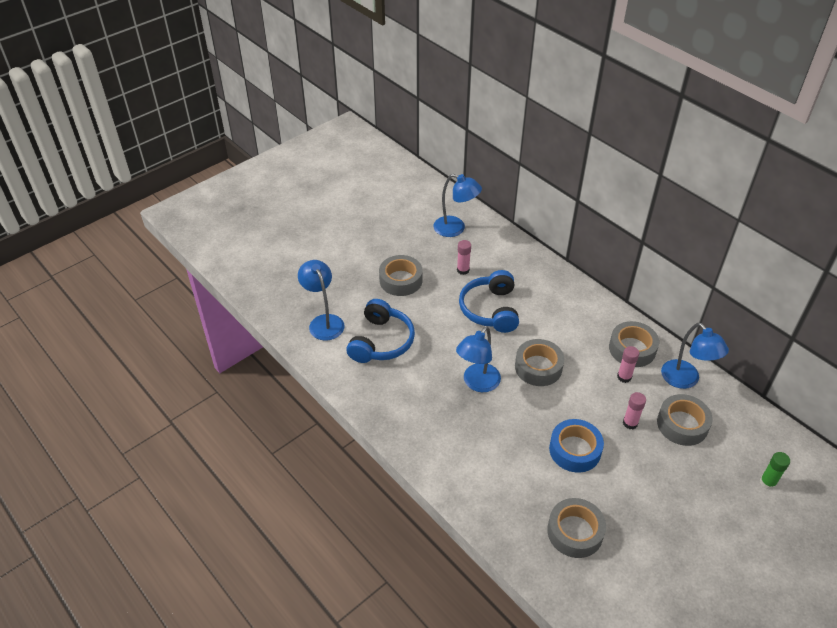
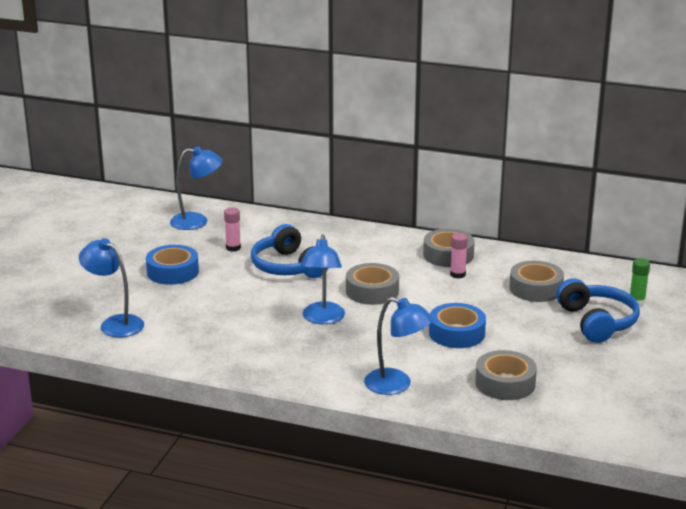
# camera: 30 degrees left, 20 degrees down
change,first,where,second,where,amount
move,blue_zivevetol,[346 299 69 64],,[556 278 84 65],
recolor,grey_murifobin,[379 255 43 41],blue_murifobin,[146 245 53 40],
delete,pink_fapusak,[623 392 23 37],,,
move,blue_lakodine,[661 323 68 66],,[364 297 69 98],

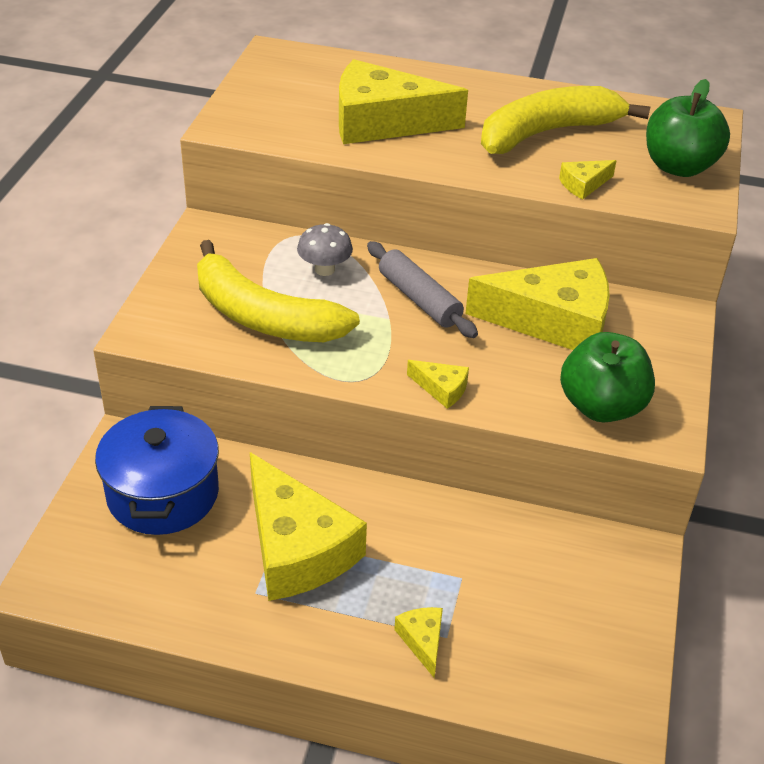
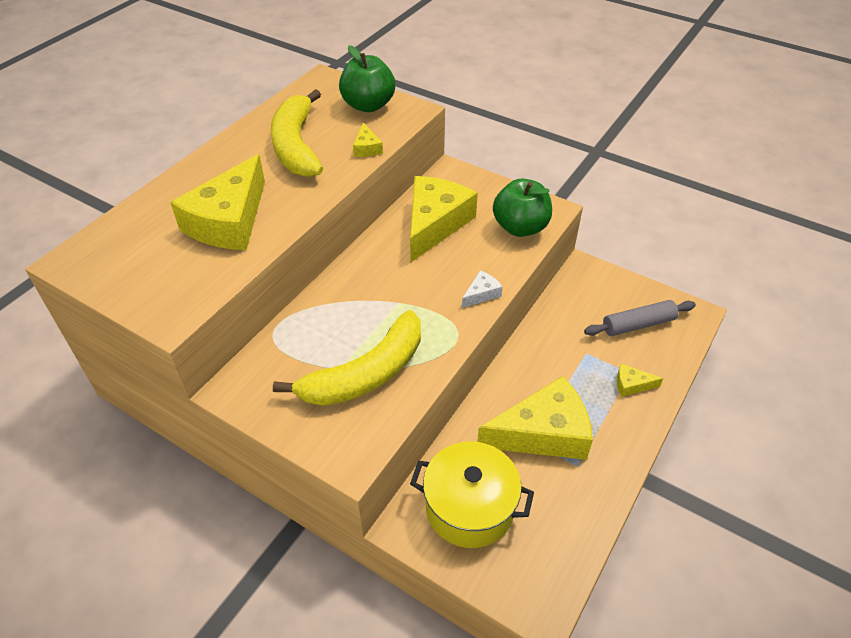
# camera: 70 degrees left, 5 degrees up
change,first,where,second,where,amount
recolor,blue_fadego,[95 406 124 129],yellow_fadego,[410 441 124 107],
delete,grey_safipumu,[297 223 56 53],,,
move,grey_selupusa,[367 241 111 97],,[584 300 112 36],
recolor,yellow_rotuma,[407 360 62 49],white_rotuma,[462 270 40 38],

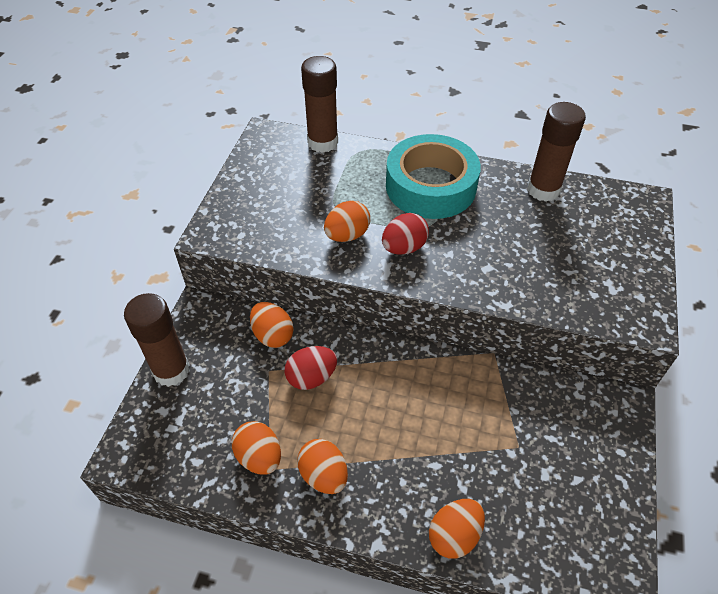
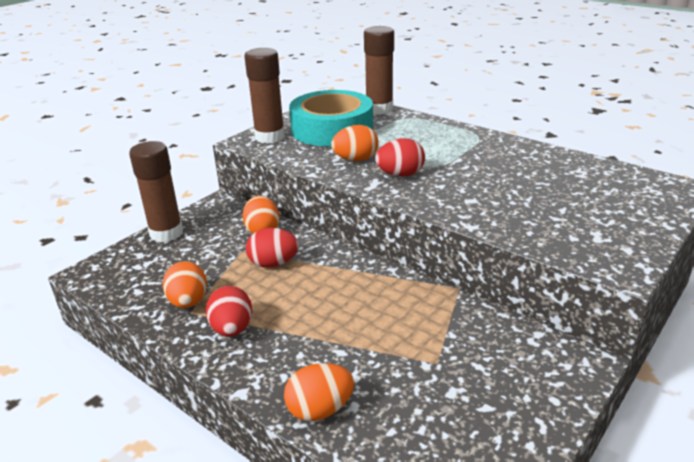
# camera: 25 degrees right, 20 degrees down
change,first,where,second,where,amount
recolor,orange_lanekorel,[297 439 51 55],red_lanekorel,[206 286 46 51],
move,turquoise_murifobin,[386 134 95 85],,[289 90 84 56],
move,brown_fapusak,[527 102 59 100],,[244 48 41 96],

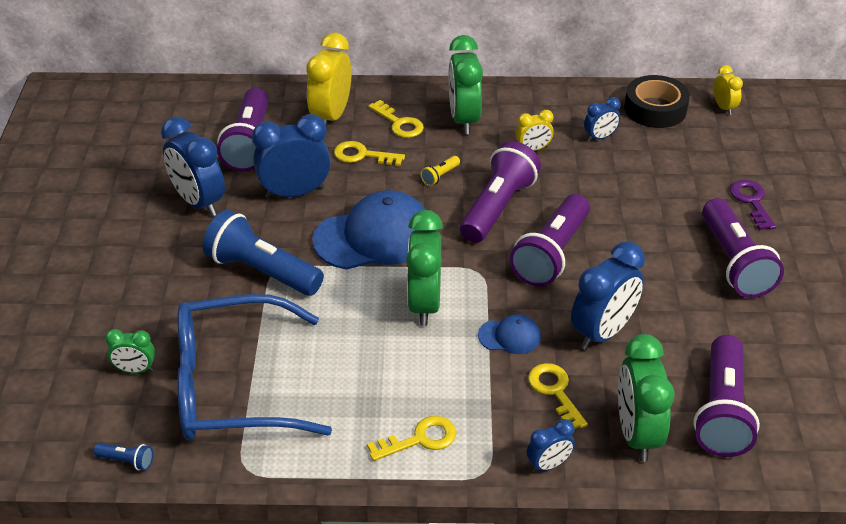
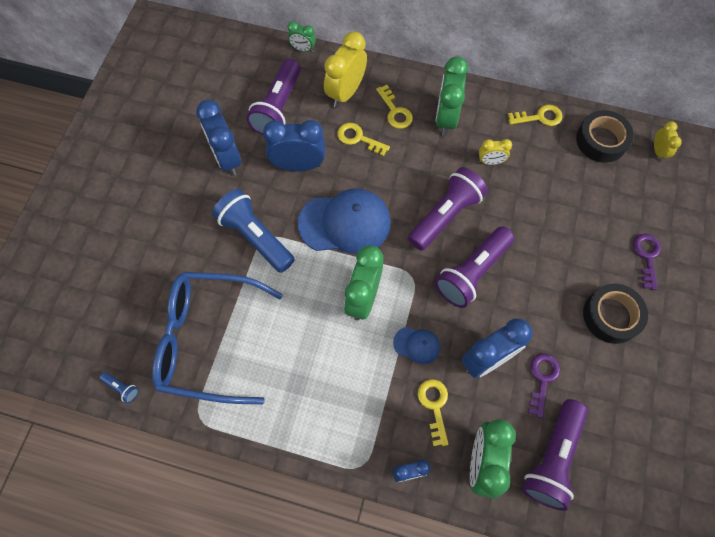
# camera: 15 degrees right, 25 degrees up
change,first,where,second,where,amount
move,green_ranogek,[105 329 50 44],,[288 21 28 31],
move,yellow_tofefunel,[367 416 89 45],,[508 105 55 21],
delete,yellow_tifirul,[420 156 40 30],,,
delete,blue_ranogek,[584 97 36 45],,,
replace,purple_tifirul,[702 198 82 100],black_murifobin,[583 284 65 60],
insert,,,purple_tofefunel,[528 353 32 65],

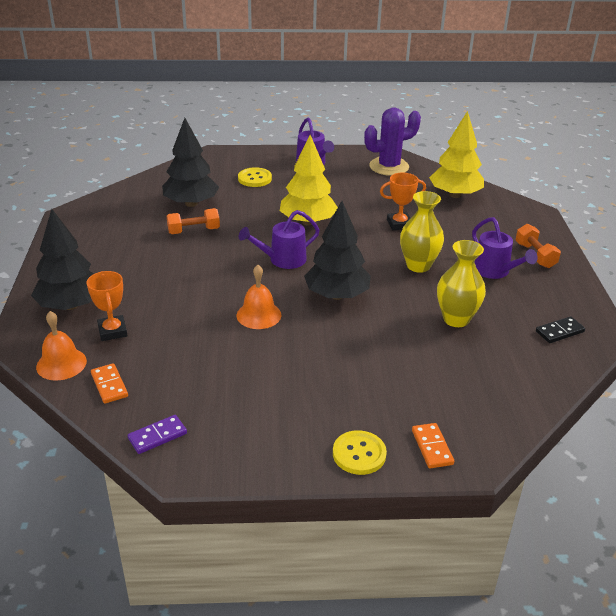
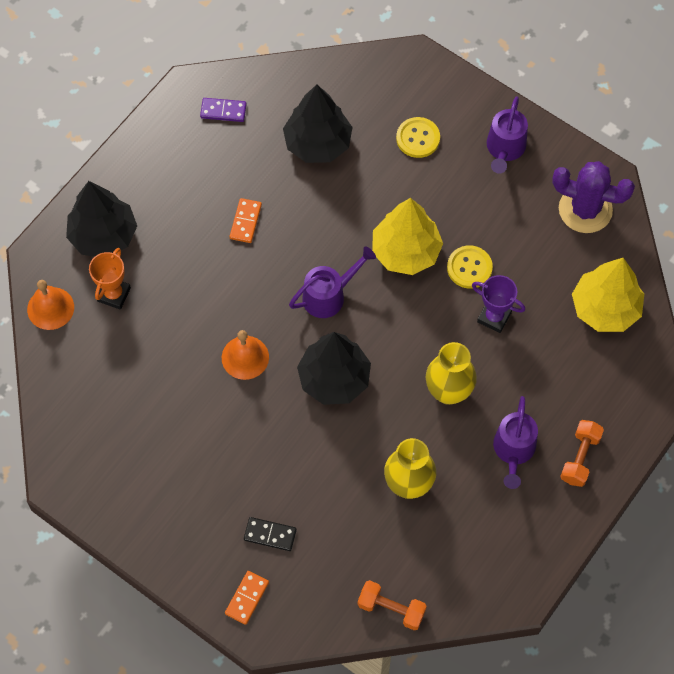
# camera: 40 degrees right, 30 degrees up
change,first,where,second,where,amount
move,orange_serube,[91 363 37 41],,[230 198 32 45],
move,purple_serube,[128 415 59 39],,[200 98 47 24],
move,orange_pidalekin,[167 208 53 26],,[358 580 69 50],
rotate,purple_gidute,[239 210 81 59],,[289 246 87 72],135 degrees clockwise
move,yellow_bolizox,[333 430 54 45],,[447 245 46 44],
recolor,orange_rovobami,[380 173 46 57],purple_rovobami,[472 275 53 58],
move,black_serube,[536 316 49 27],,[244 517 53 34],

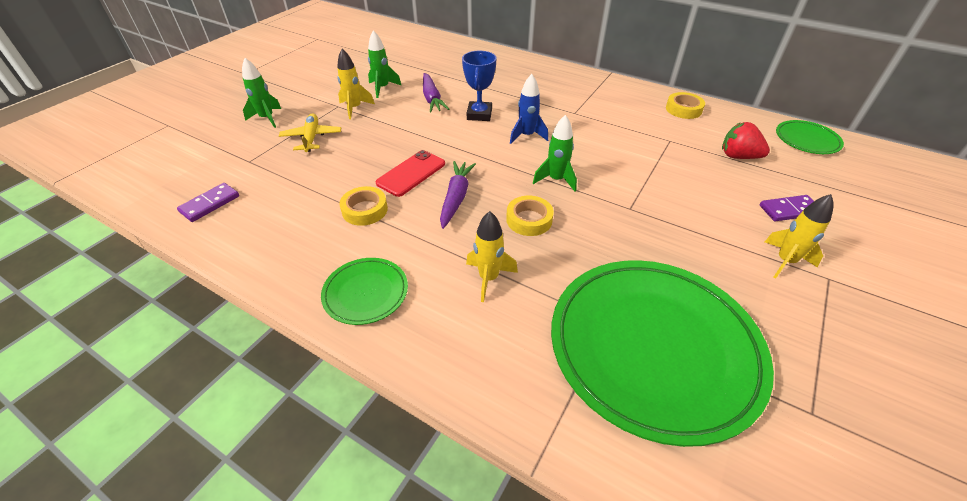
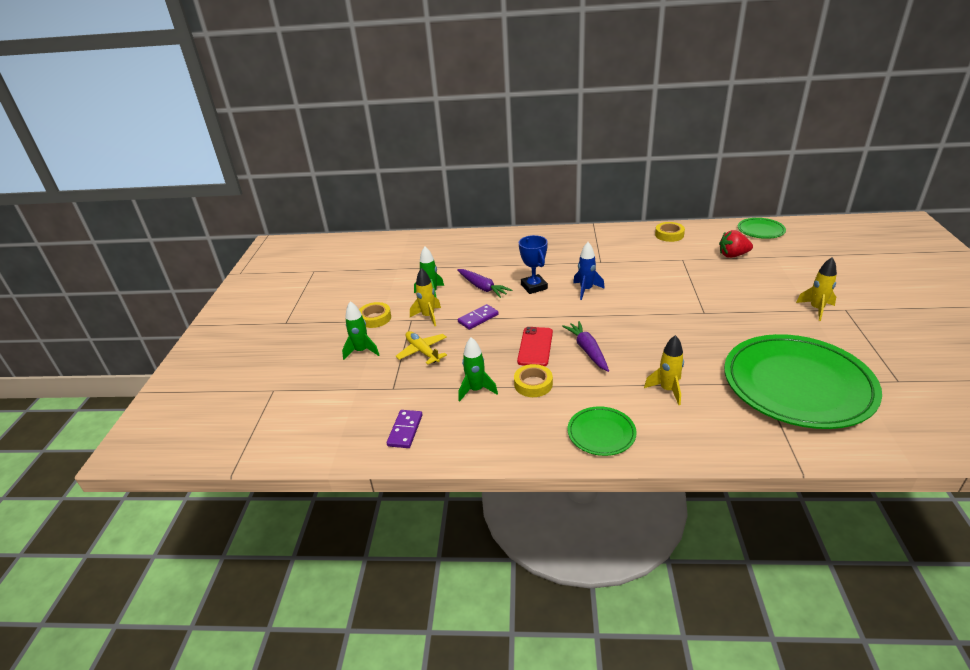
# camera: 25 degrees left, 10 degrees down
change,first,where,second,where,amount
move,yellow_murifobin,[506 196 48 40],,[359 302 32 26],
move,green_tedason,[533 115 44 76],,[458 337 40 65],
move,purple_serube,[760 195 54 26],,[458 304 41 26],

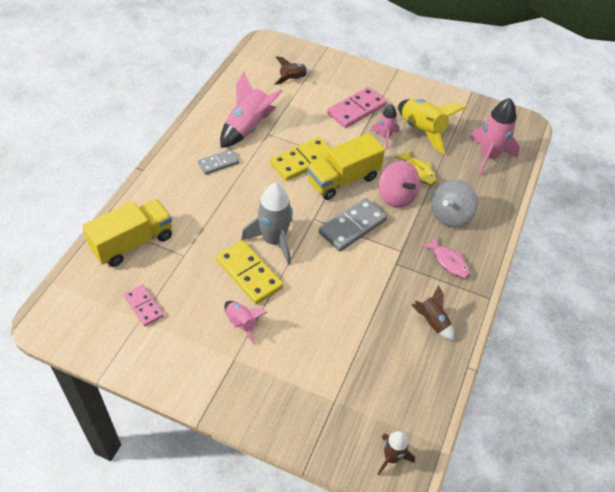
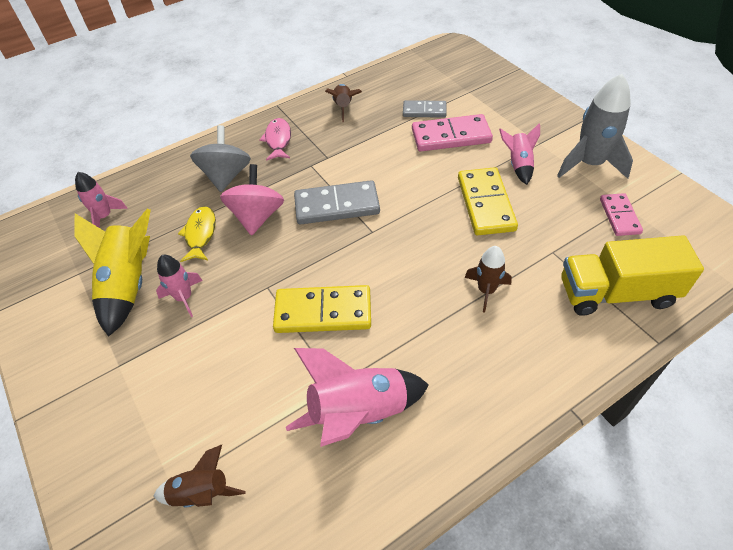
# camera: 140 degrees left, 0 degrees up
change,first,where,second,where,amount
move,grey_serube,[198 149 41 26],,[403 100 44 18],
move,grey_tedason,[241 183 52 82],,[557 74 76 105],
delete,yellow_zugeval,[307 133 78 67],,,
move,pink_serube,[327 87 60 41],,[412 114 81 37],
move,brown_tedason,[377 431 38 45],,[465 246 47 66],
rotate,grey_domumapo,[431 179 47 48],,[190 125 61 67],75 degrees counterclockwise
resize,pink_tedason,[469 98 51 78],,[75 172 53 56],x0.57

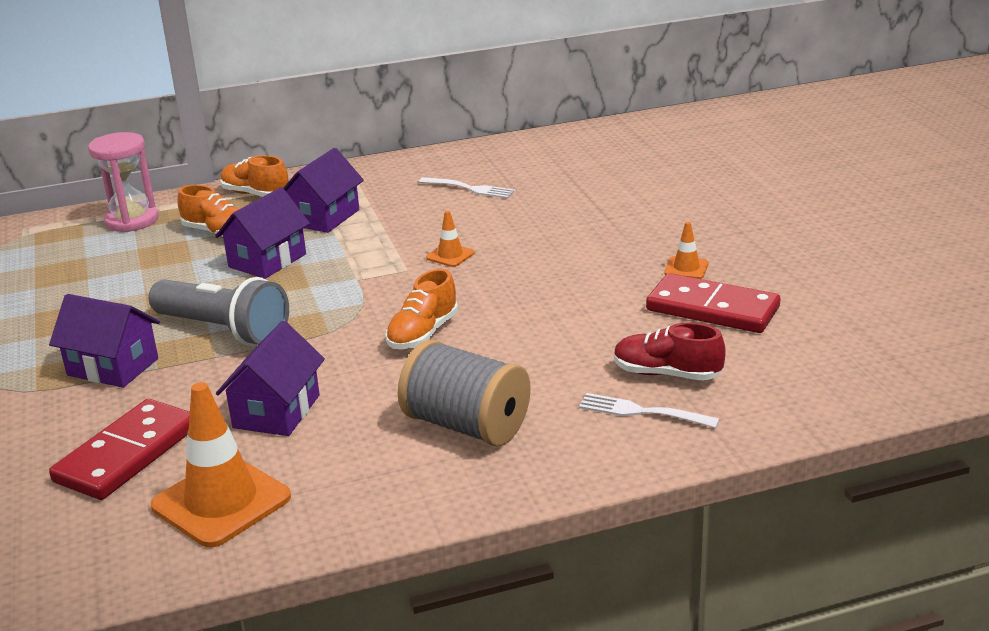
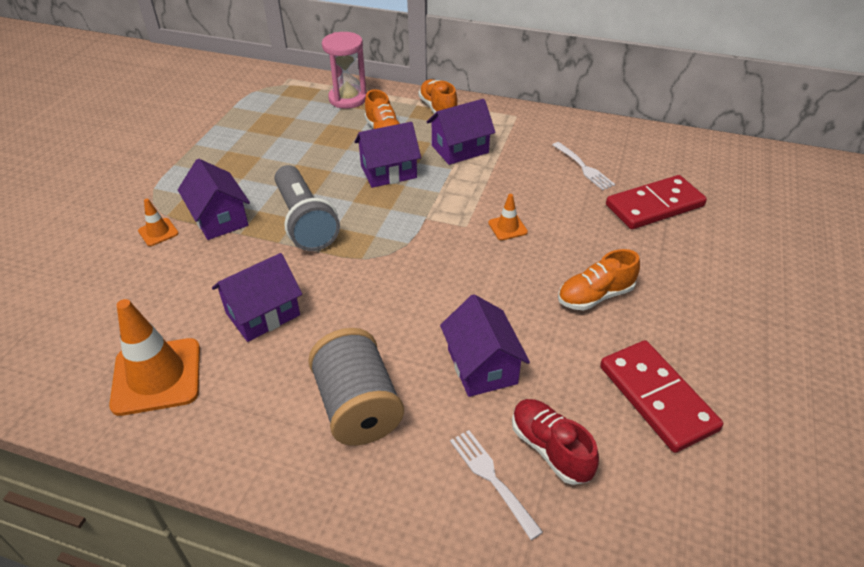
# camera: 35 degrees right, 15 degrees up
change,first,where,second,where,amount
move,red_serube,[49 399 141 101],,[606 175 101 54],
move,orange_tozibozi,[385 269 73 80],,[558 249 82 62],
move,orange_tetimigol,[664 222 44 57],,[138 199 41 47],
insert,,,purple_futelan,[440 294 90 103],

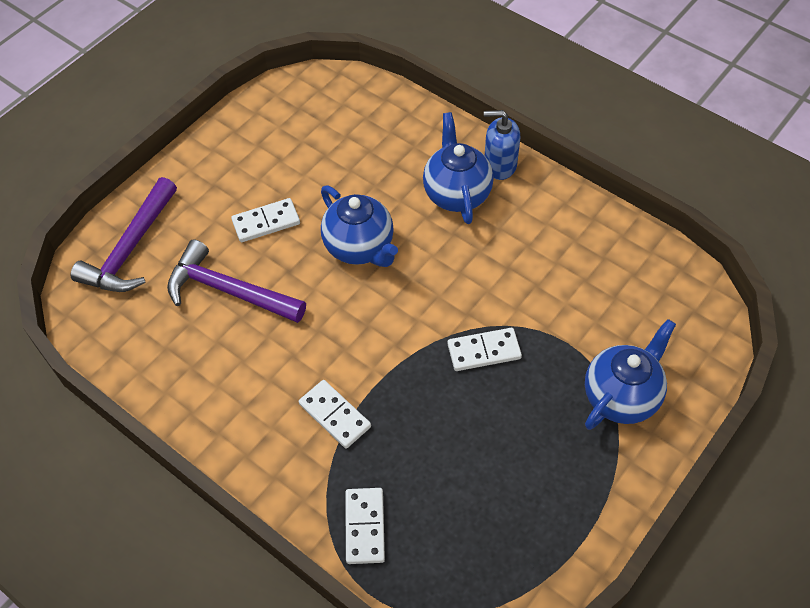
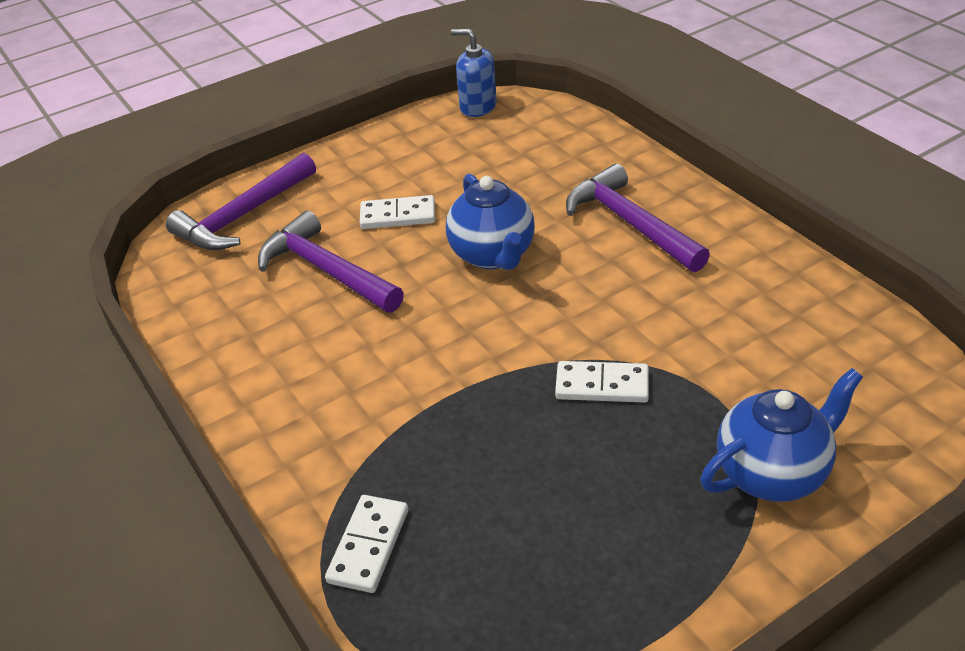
# camera: 20 degrees right, 15 degrees down
change,first,where,second,where,amount
delete,white_serube,[299 380 72 69],,,
replace,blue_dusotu,[423 112 71 112],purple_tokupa,[566 164 144 108],
move,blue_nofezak,[484 110 37 70],,[451 29 46 88],

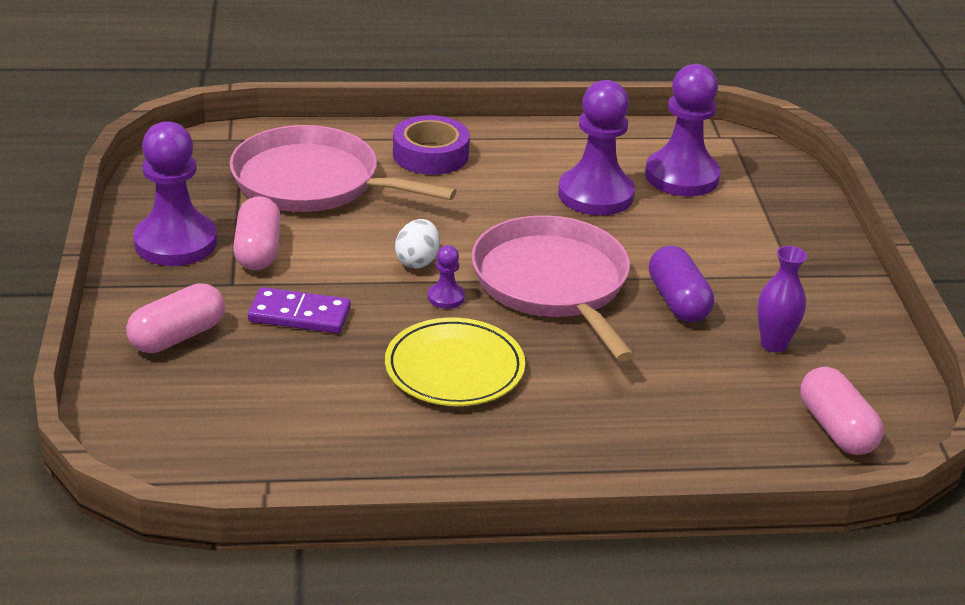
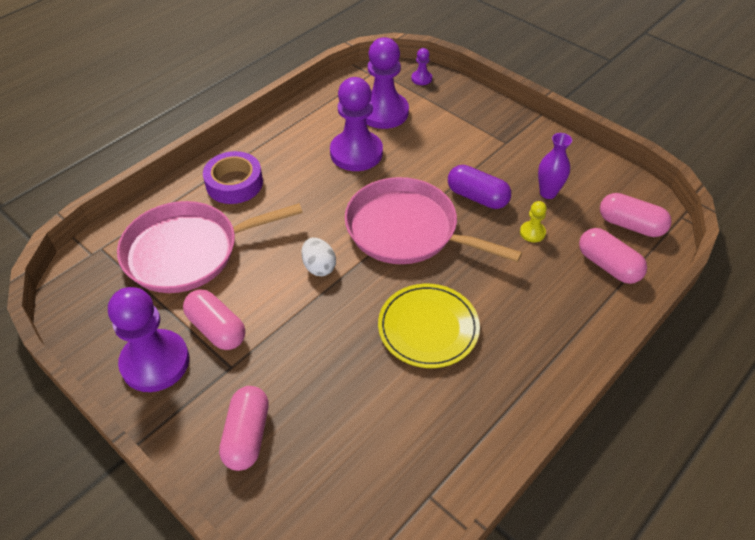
# camera: 40 degrees left, 15 degrees up
change,first,where,second,where,amount
delete,purple_serube,[248 287 103 47],,,
move,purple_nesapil,[428 245 37 64],,[411 48 21 37],
insert,,,yellow_nesapil,[520 201 27 41],
insert,,,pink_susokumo,[579 228 68 56],

